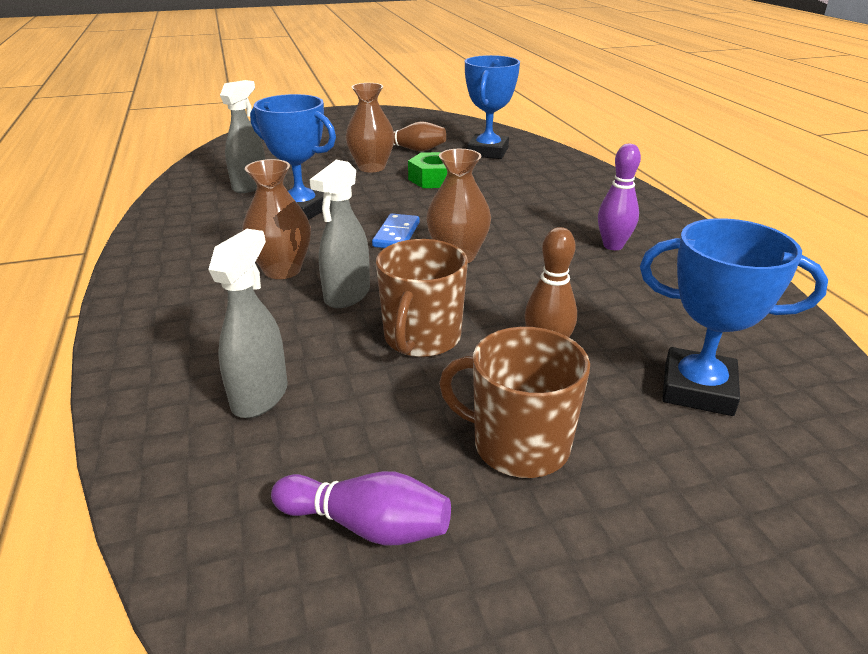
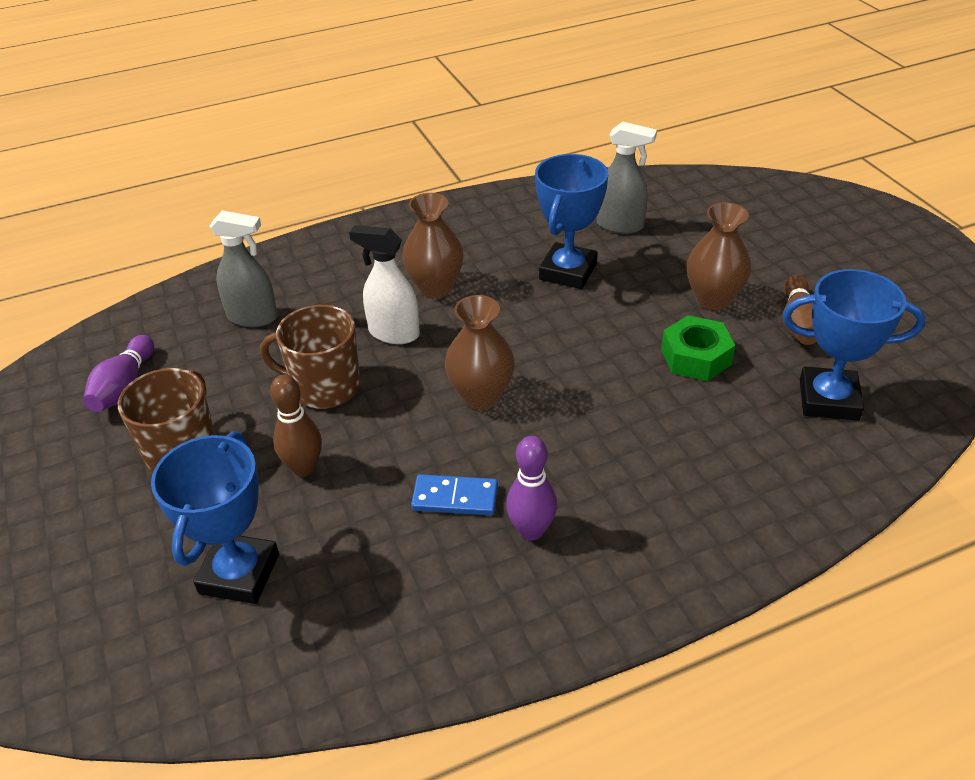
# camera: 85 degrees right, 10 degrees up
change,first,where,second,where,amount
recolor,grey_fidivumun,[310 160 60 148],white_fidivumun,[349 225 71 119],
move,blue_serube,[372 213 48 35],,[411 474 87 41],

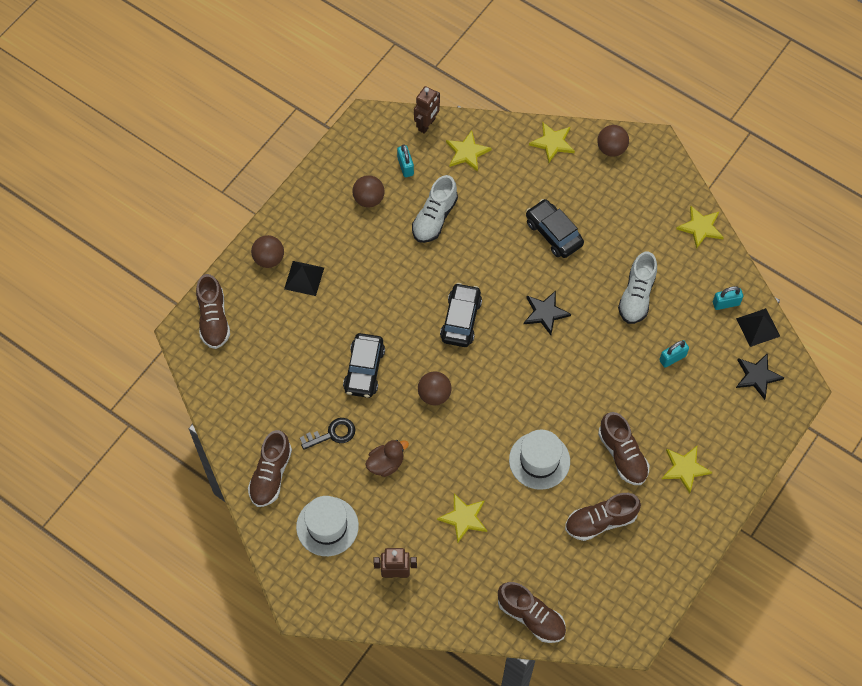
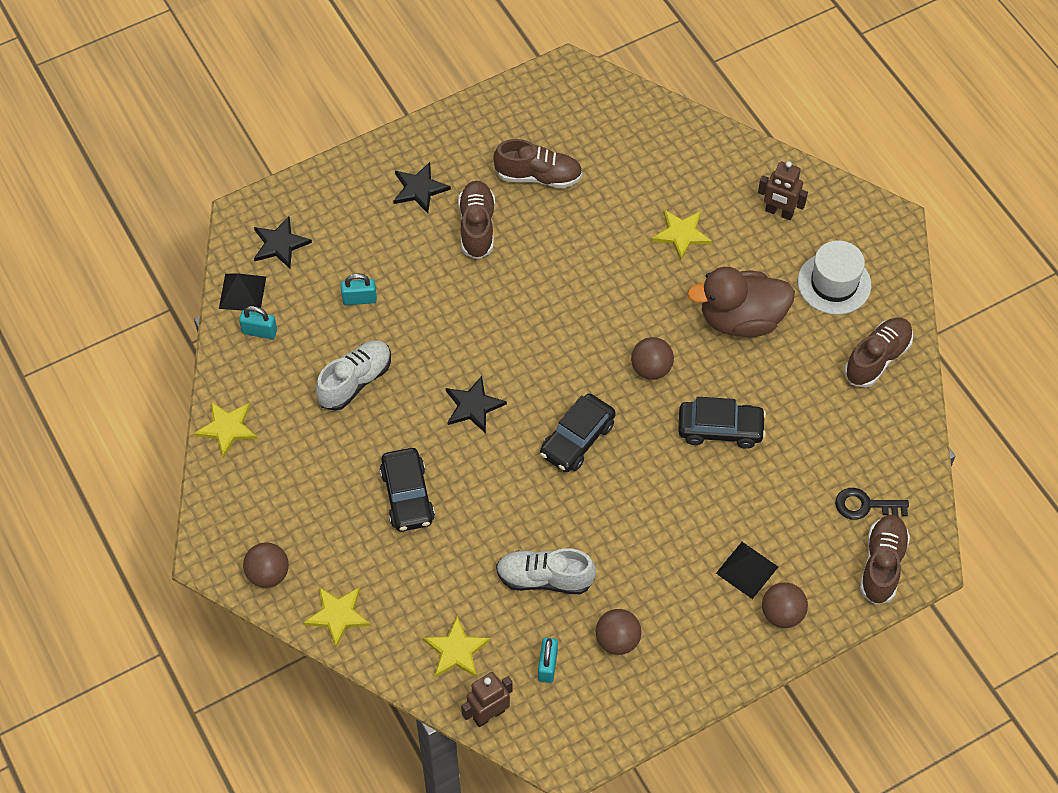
# camera: 155 degrees left, 5 degrees down
change,first,where,second,where,amount
move,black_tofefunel,[300 418 55 32],,[835 488 74 32],
rotate,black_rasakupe,[343 333 42 65],,[678 397 88 52],60 degrees clockwise
resize,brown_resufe,[365 440 44 37],,[687 267 108 70],x1.85
rotate,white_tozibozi,[412 175 46 68],,[496 549 100 45],135 degrees counterclockwise
delete,brown_tozibozi,[498 582 68 61],,,
delete,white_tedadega,[509 430 61 60],,,
recolor,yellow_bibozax,[662 446 50 47],black_bibozax,[393 162 58 51],

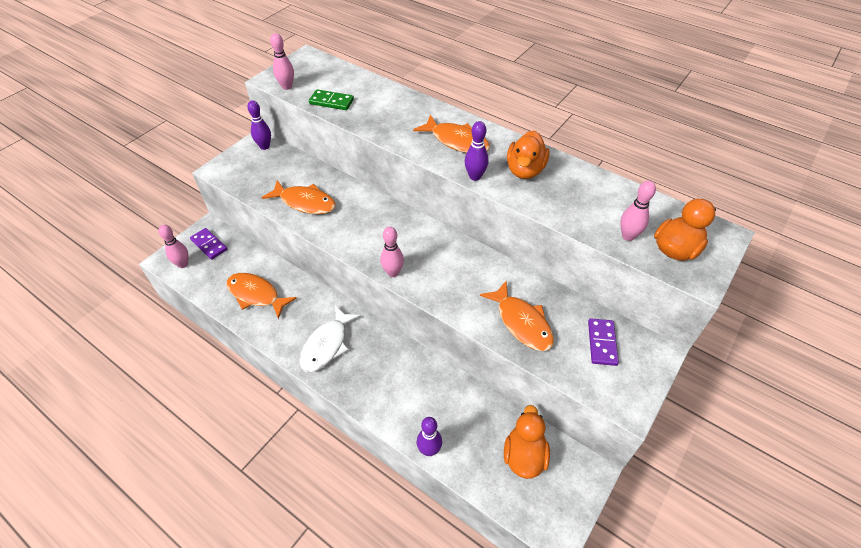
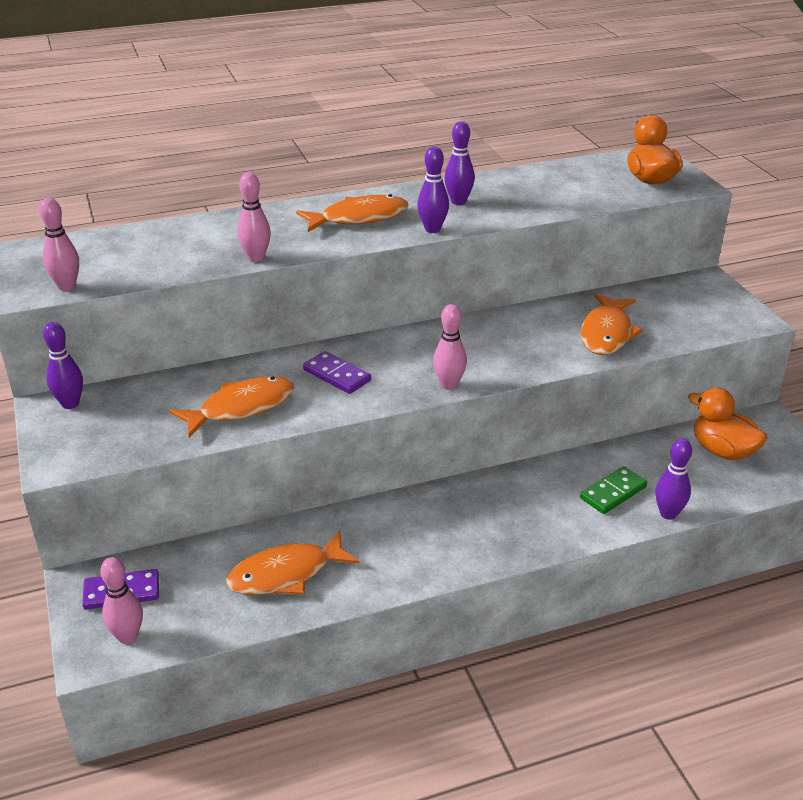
# camera: 55 degrees left, 15 degrees down
change,first,where,second,where,amount
delete,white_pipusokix,[299 305 62 68],,,
move,green_serube,[309 89 45 21],,[580 466 67 48],
rotate,orange_pipusokix,[480 281 74 70],,[580 293 63 62],105 degrees clockwise
replace,orange_resufe,[507 130 43 49],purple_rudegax,[444 121 31 84],
move,purple_serube,[588 319 31 47],,[303 351 68 43],
move,pink_rudegax,[620 181 36 60],,[237 172 34 90],

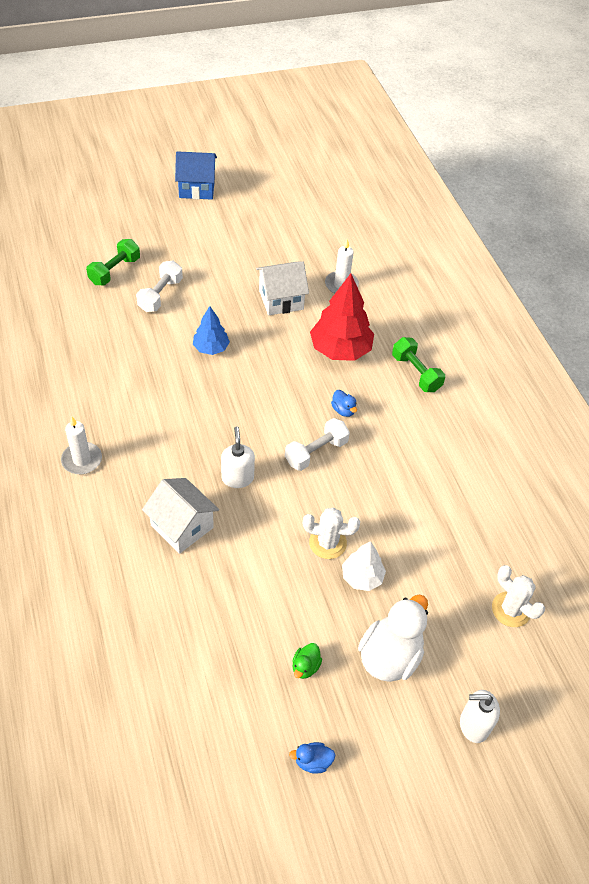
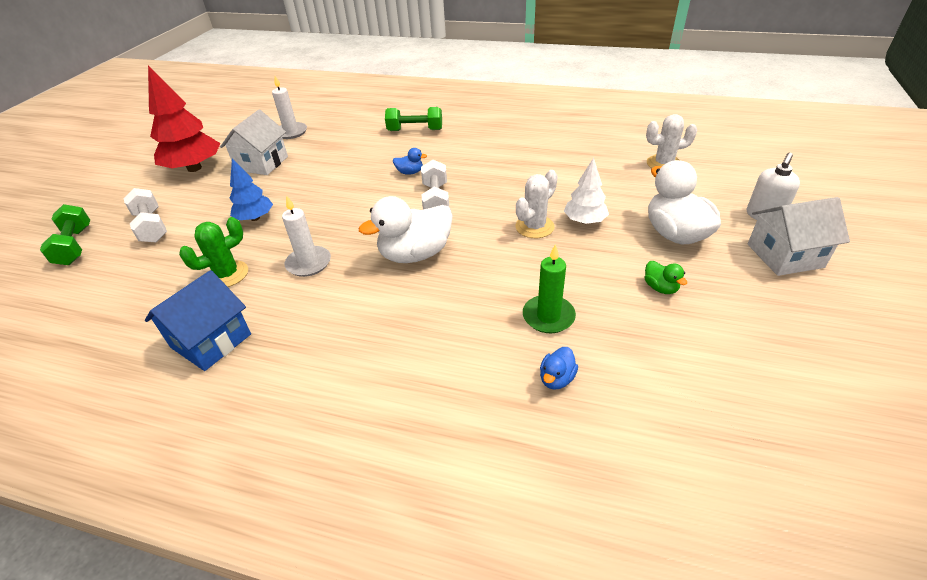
# camera: 50 degrees left, 10 degrees down
change,first,where,second,where,amount
move,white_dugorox,[61 417 41 57],,[282 195 49 82],
move,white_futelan,[142 478 77 76],,[748 197 102 79],
move,blue_futelan,[175 151 42 49],,[145 270 106 101],
replace,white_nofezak,[221 426 34 62],white_resufe,[359 196 94 67],
move,blue_resufe,[289 742 46 31],,[540 347 38 43],
move,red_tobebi,[310 274 64 87],,[148 65 73 107],
insert,,,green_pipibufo,[179 217 69 70],
insert,,,green_dugorox,[523 244 53 89],

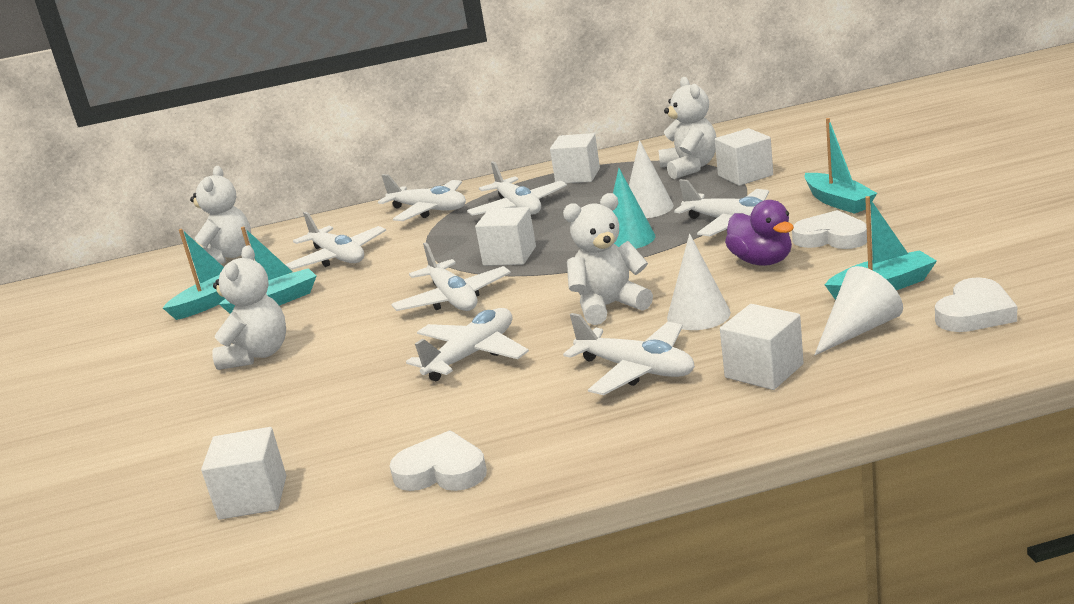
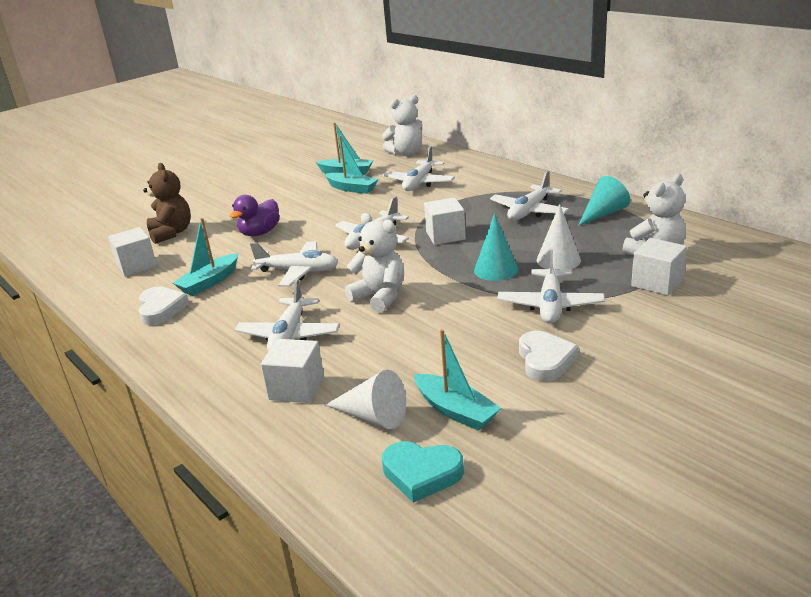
# camera: 60 degrees right, 5 degrees up
change,first,where,second,where,amount
delete,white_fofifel,[212 245 74 125],,,
delete,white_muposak,[378 174 88 47],,,
replace,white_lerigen,[550 133 50 50],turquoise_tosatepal,[578 176 52 50],
delete,white_tosatepal,[667 234 64 96],,,
move,purple_resufe,[725 200 69 66],,[230 195 50 42],
move,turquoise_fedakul,[804 118 73 96],,[173 218 65 78],
recolor,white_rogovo,[935 278 82 54],turquoise_rogovo,[382 441 82 62],
insert,,,brown_fofifel,[143 163 48 81],

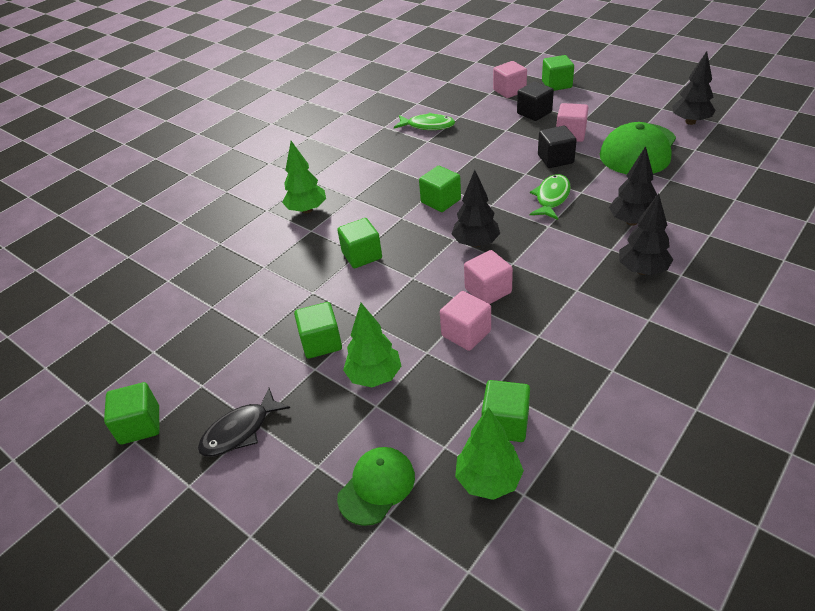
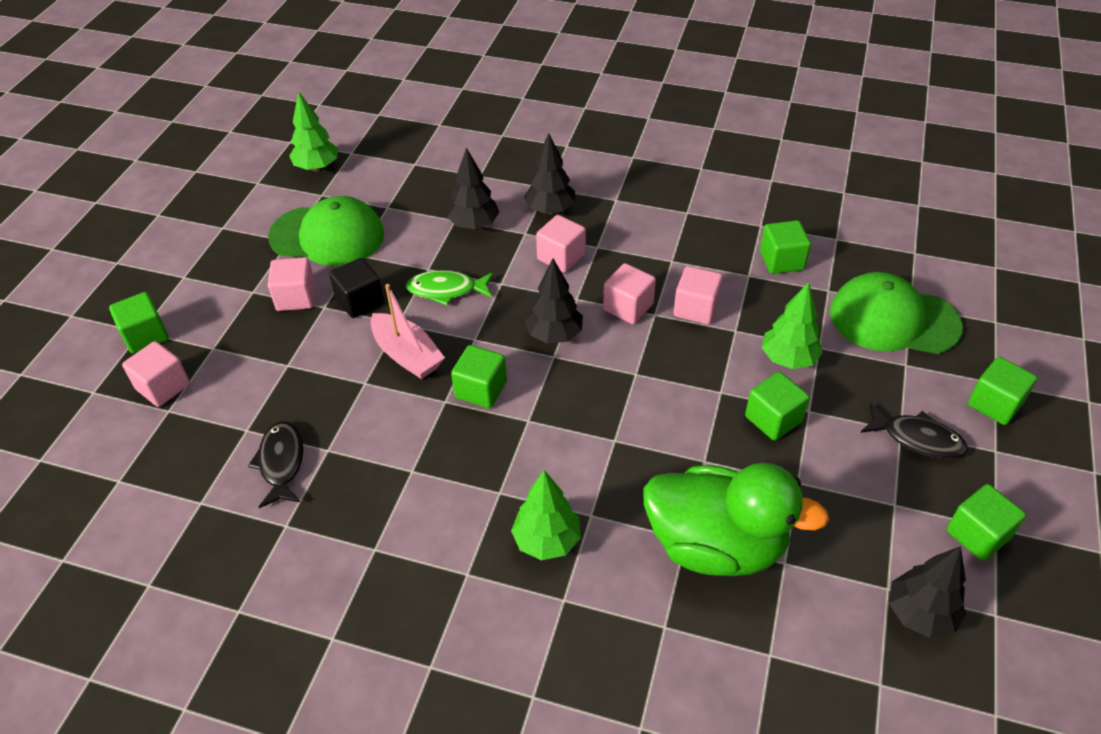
# camera: 115 degrees left, 5 degrees up
change,first,where,second,where,amount
move,green_lerigen,[337 218 45 50],,[968 357 69 68],
resize,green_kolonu,[337 447 78 79],,[830 272 133 82],x1.67
recolor,green_pipusokix,[394 112 61 18],black_pipusokix,[248 421 55 87],
move,green_tobebi,[455 407 69 93],,[290 91 48 80],
delete,black_lerigen,[517 81 37 40],,,
move,black_tobebi,[672 51 43 74],,[889 546 77 92],
insert,,,pink_fedakul,[371 284 74 95],
insert,,,pink_lerigen,[536 215 50 58],
insert,,,green_resufe,[643 463 186 113],

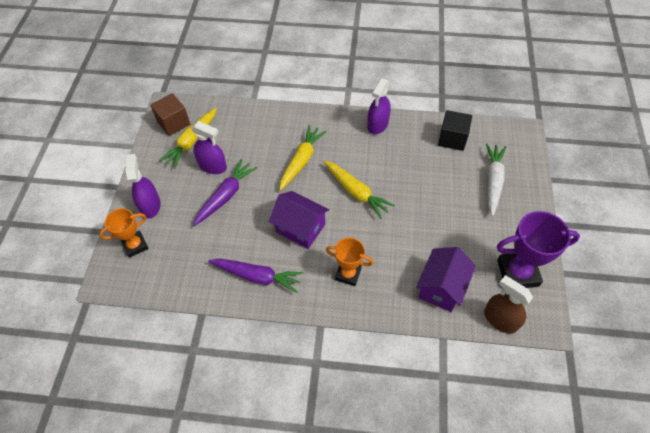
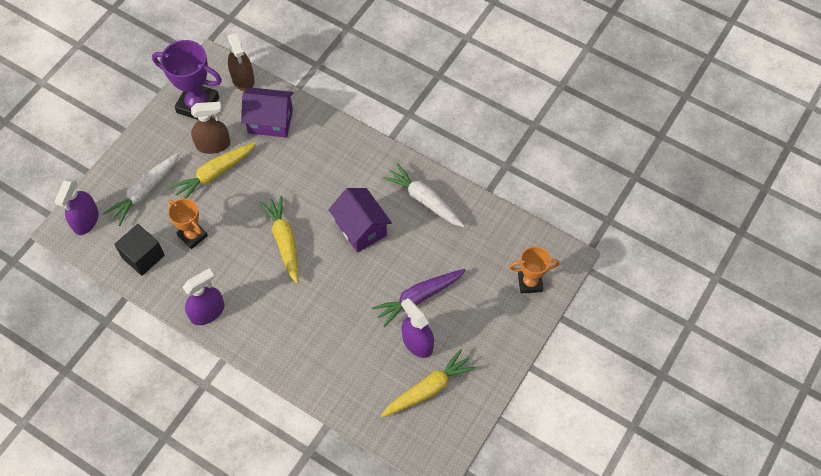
# camera: 155 degrees left, 5 degrees up
change,first,where,second,where,amount
move,purple_fidivumun,[125 154 36 65],,[55 178 44 57],
delete,brown_lerigen,[150 93 40 43],,,
recolor,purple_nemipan,[208 259 95 34],white_nemipan,[383 163 82 64],
move,yellow_nemipan,[279 125 48 66],,[170 142 87 57],
move,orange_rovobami,[326 238 47 48],,[168 198 40 51],
rotate,purple_futelan,[416 247 60 65],,[241 87 53 51],45 degrees clockwise
insert,,,brown_fidivumun,[191 102 39 52],

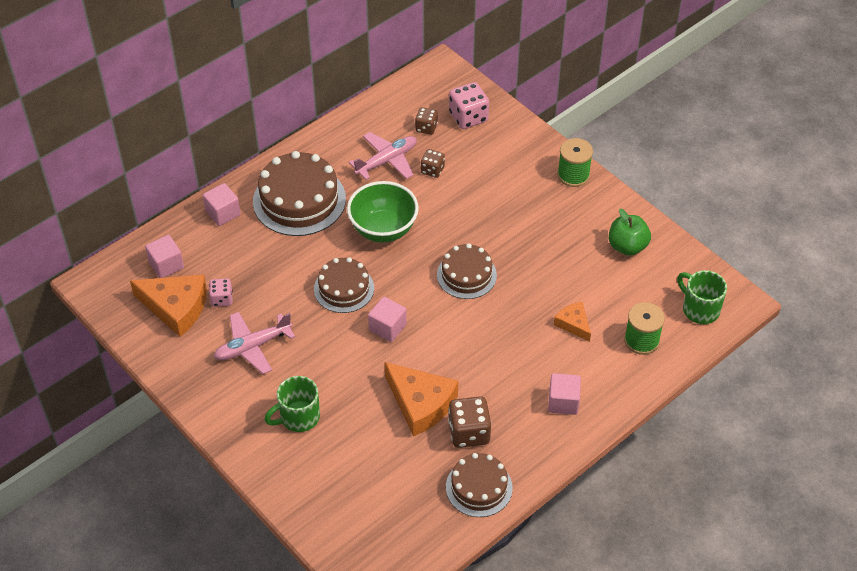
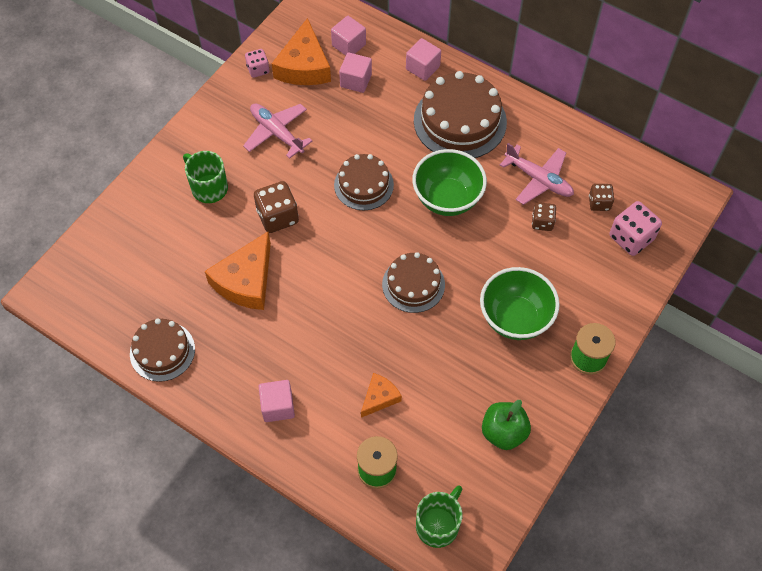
# camera: 75 degrees right, 10 degrees up
change,first,where,second,where,amount
move,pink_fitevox,[209 278 24 29],,[245 49 24 29],
move,pink_lerigen,[368 297 39 45],,[339 52 33 41],
move,brown_fitevox,[448 396 44 52],,[254 181 45 52],
insert,,,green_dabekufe,[480 267 80 73],

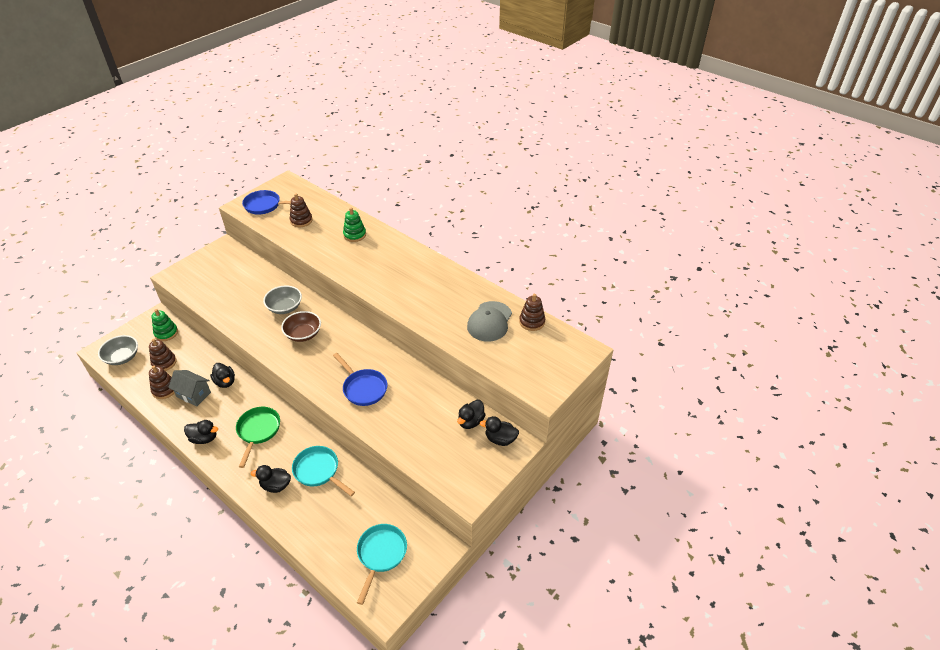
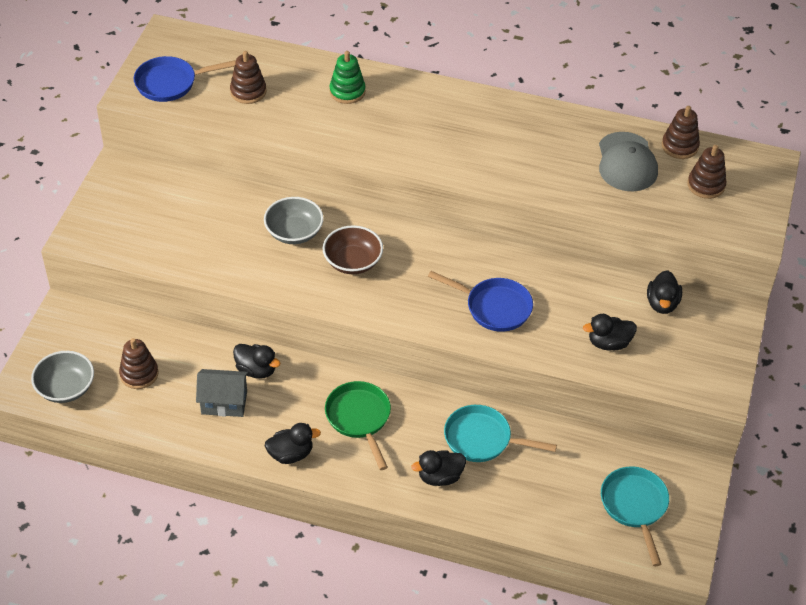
# camera: 25 degrees left, 5 degrees up
change,first,where,second,where,amount
move,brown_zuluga,[149 366 25 33],,[687 145 39 54],
delete,green_zuluga,[152 309 26 32],,,
move,black_resufe,[480 416 39 30],,[583 314 54 37],

